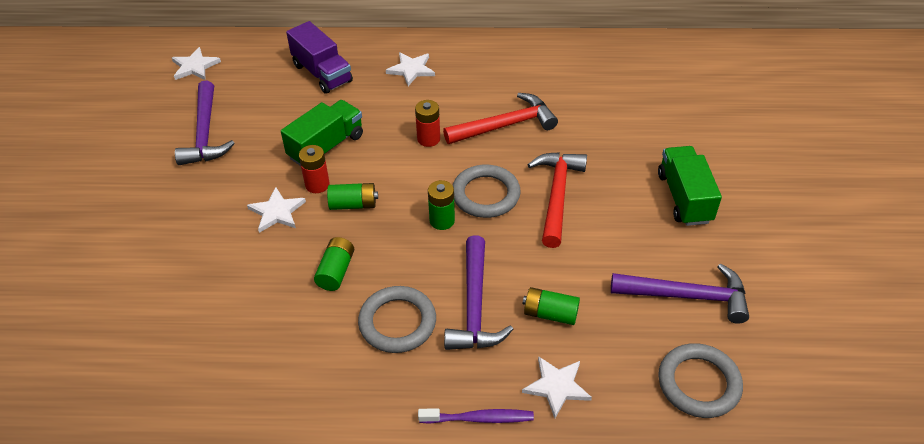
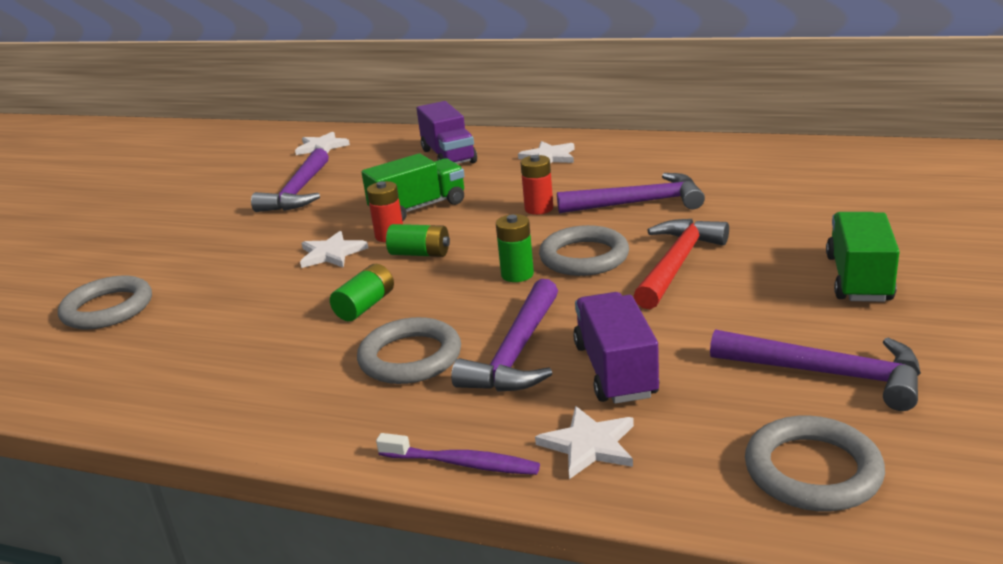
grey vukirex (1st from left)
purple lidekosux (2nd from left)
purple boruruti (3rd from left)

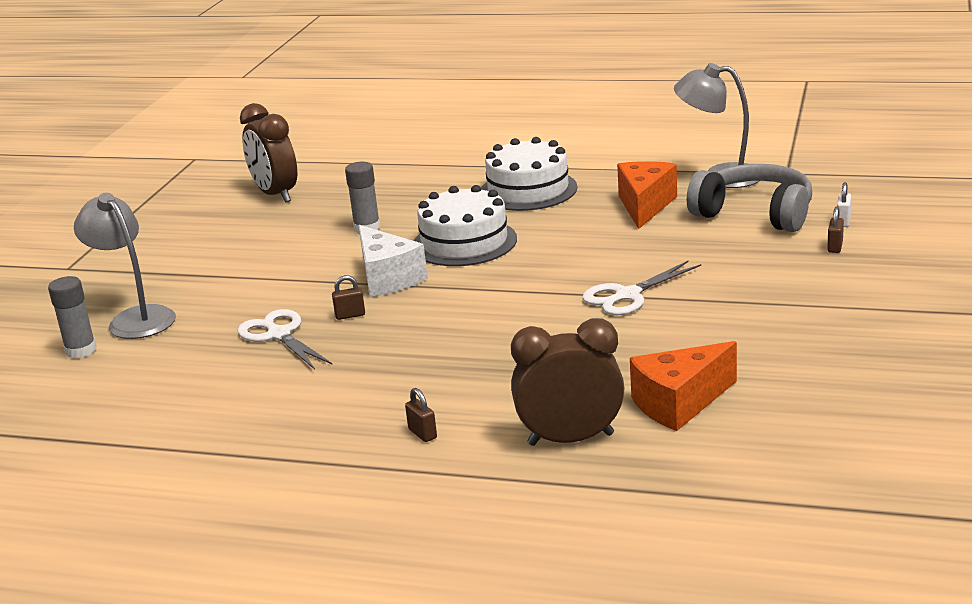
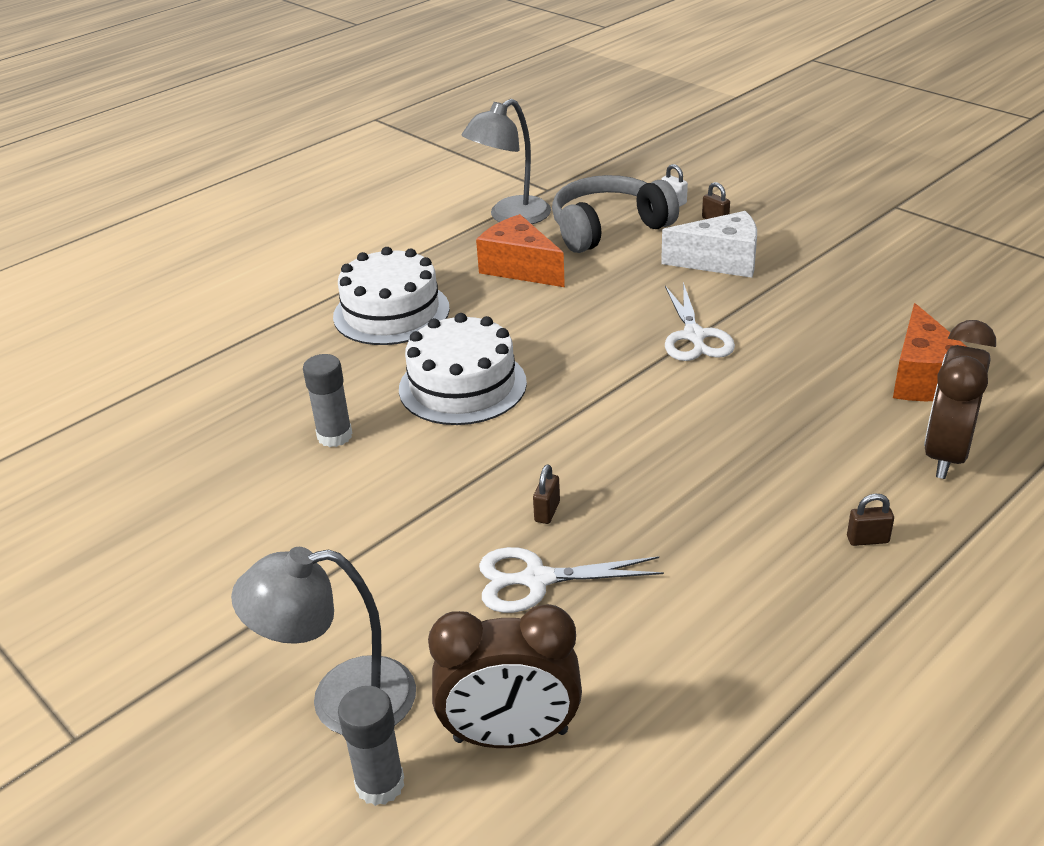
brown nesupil (1st from left)
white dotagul

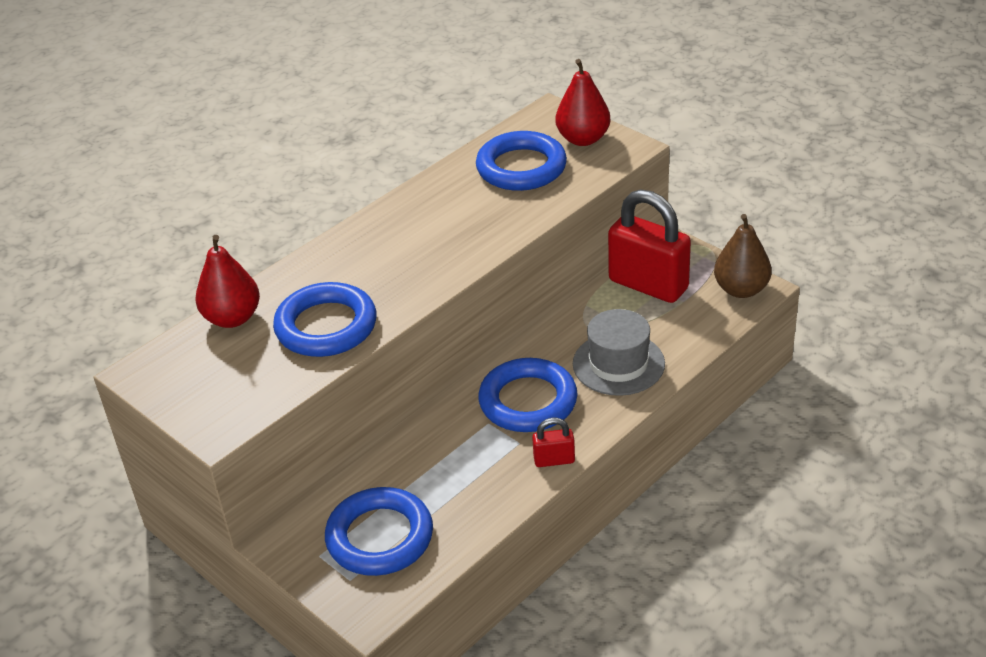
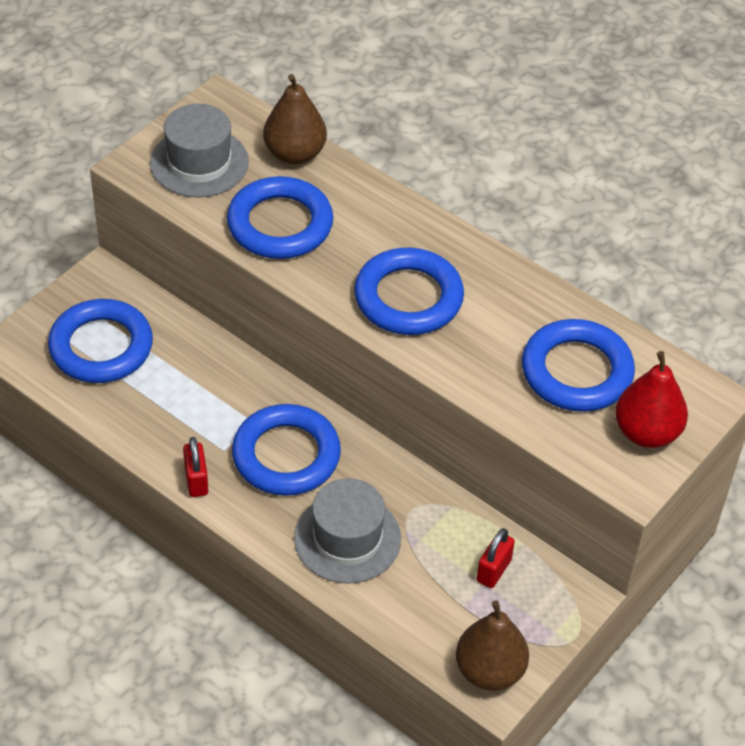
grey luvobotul (1st from left)
blue vukirex (4th from left)
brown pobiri (1st from left)
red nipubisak (2nd from left)

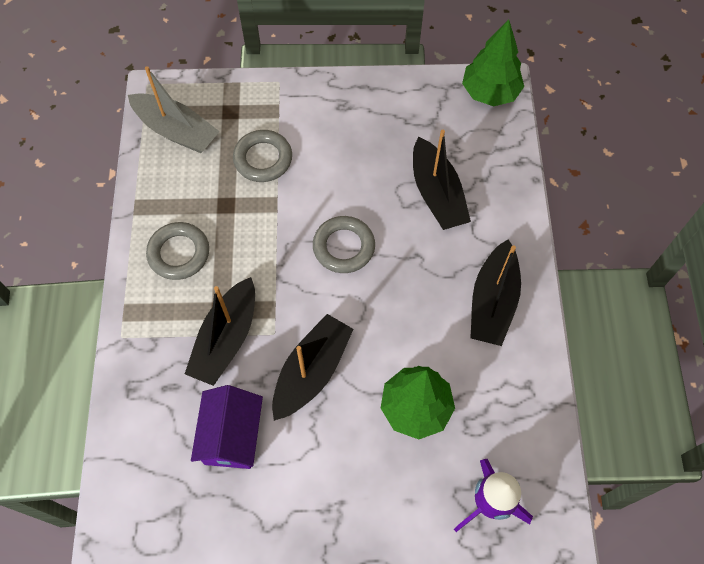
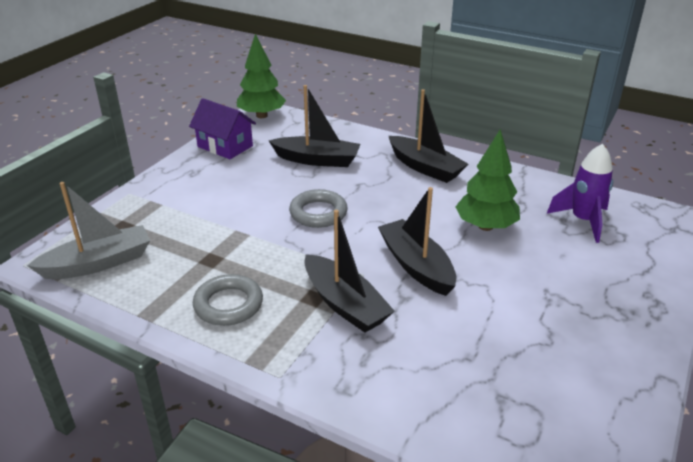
grey vukirex (2nd from left in the first image)
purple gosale

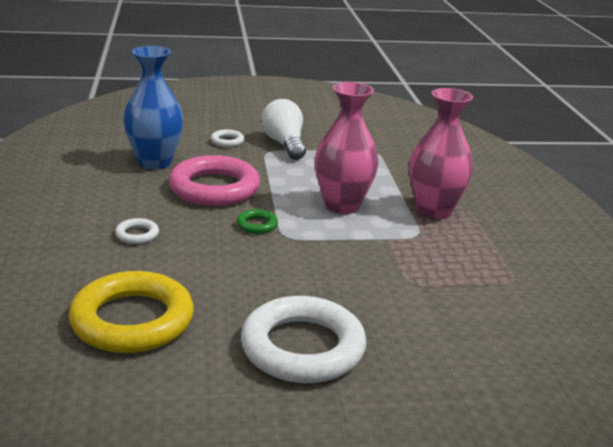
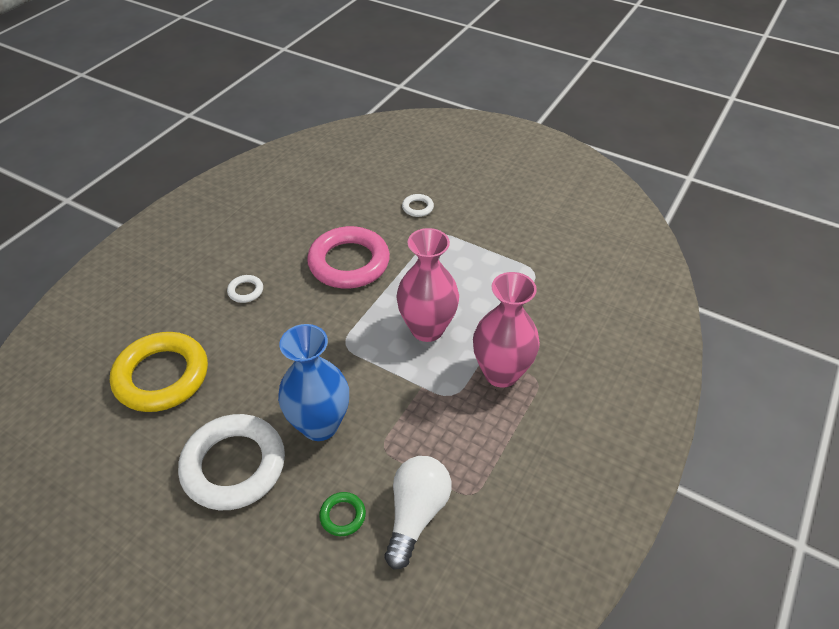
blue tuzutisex
green vukirex
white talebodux

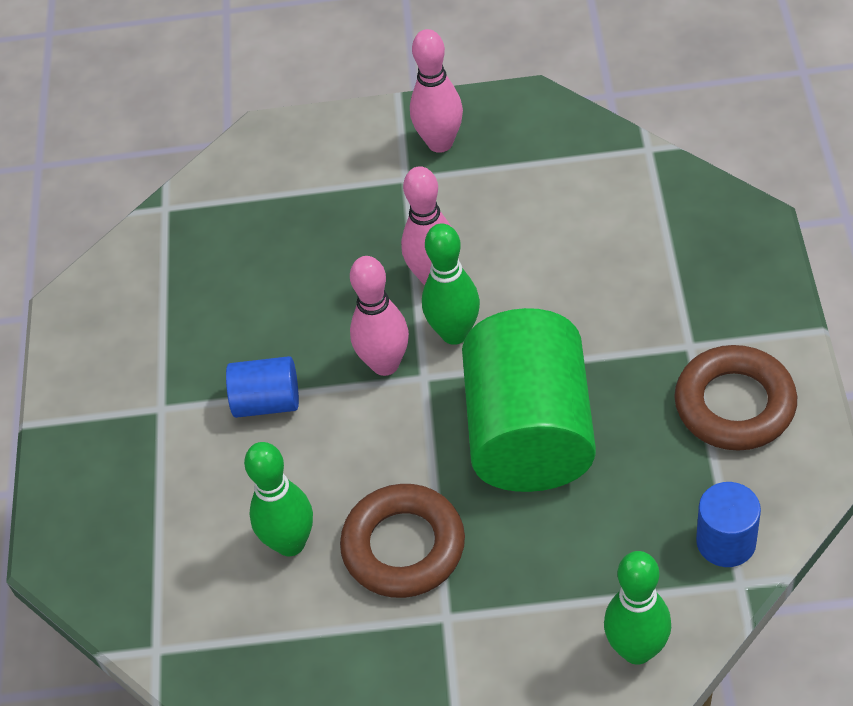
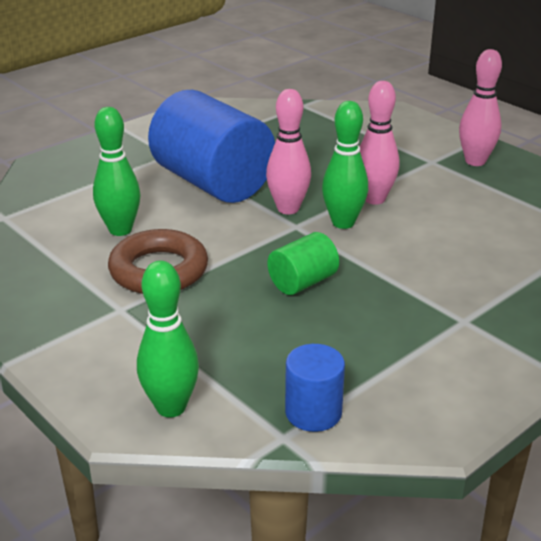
brown vukirex (2nd from left in the first image)
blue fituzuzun (1st from left)
green fituzuzun

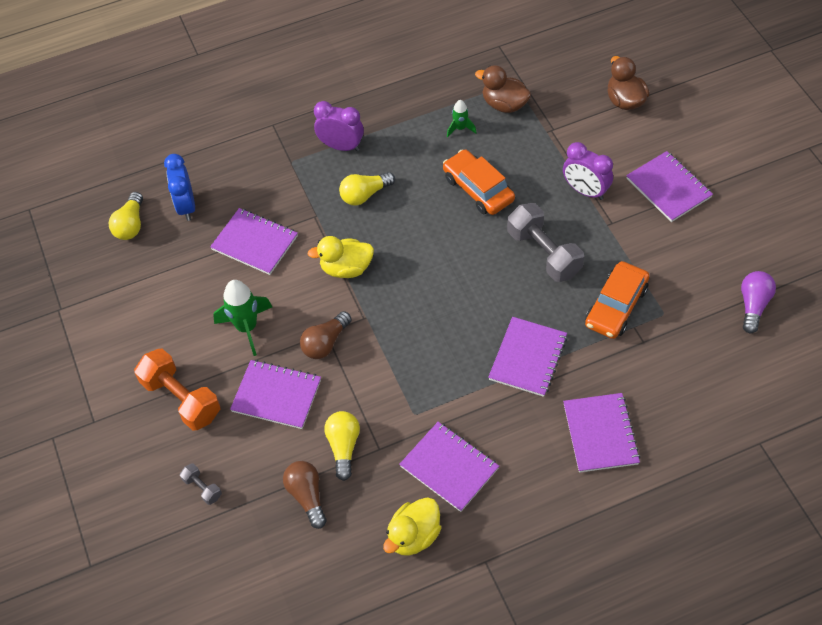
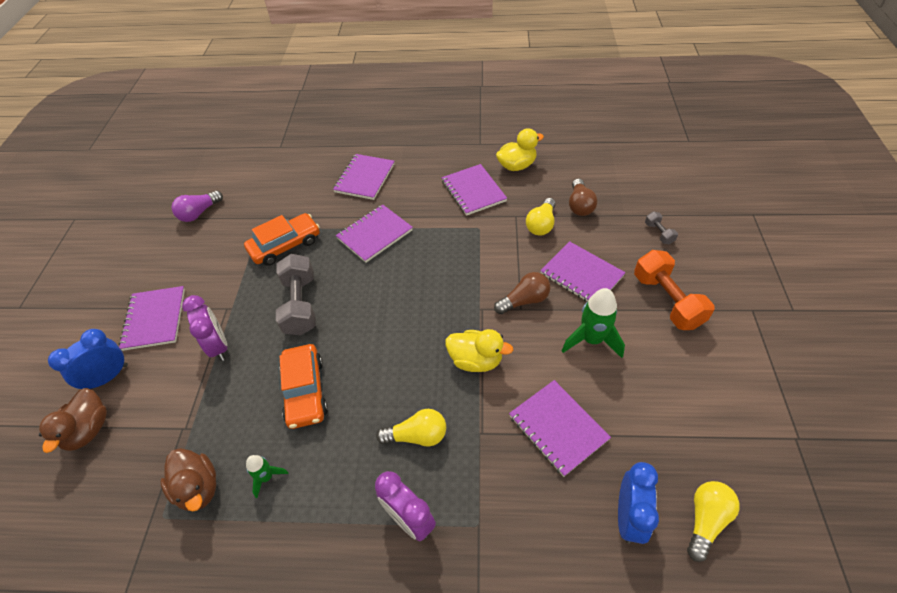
blue nesupil (1st from left)

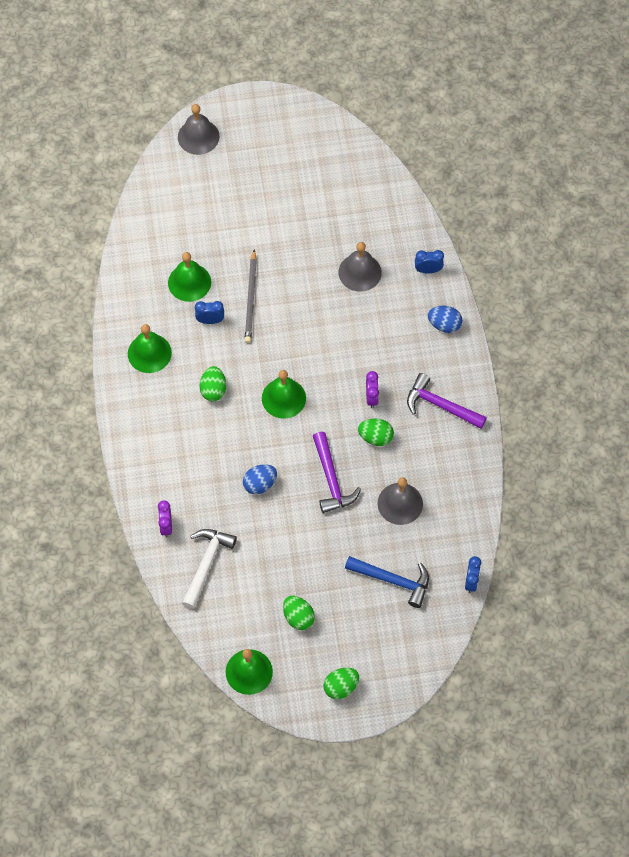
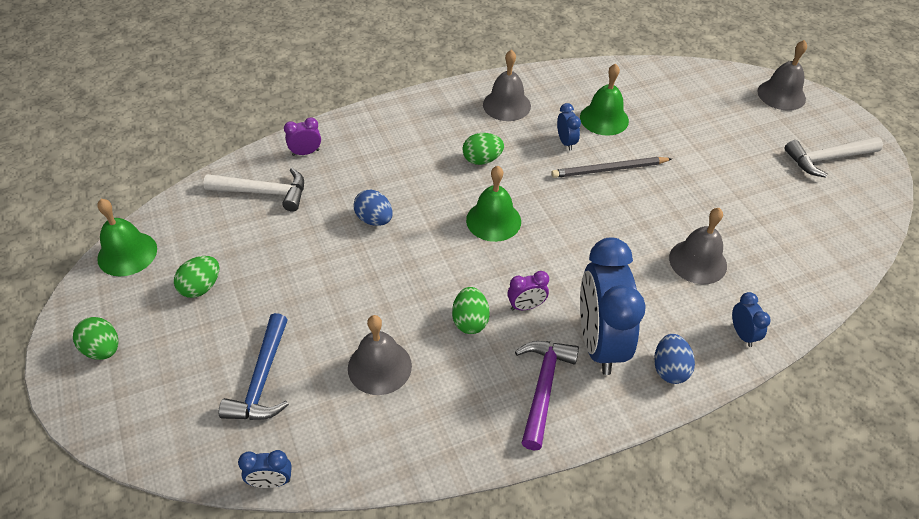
purple boruruti (1st from left in the first image)
blue nesupil (3rd from left)
white boruruti (2nd from left)
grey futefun (2nd from left)

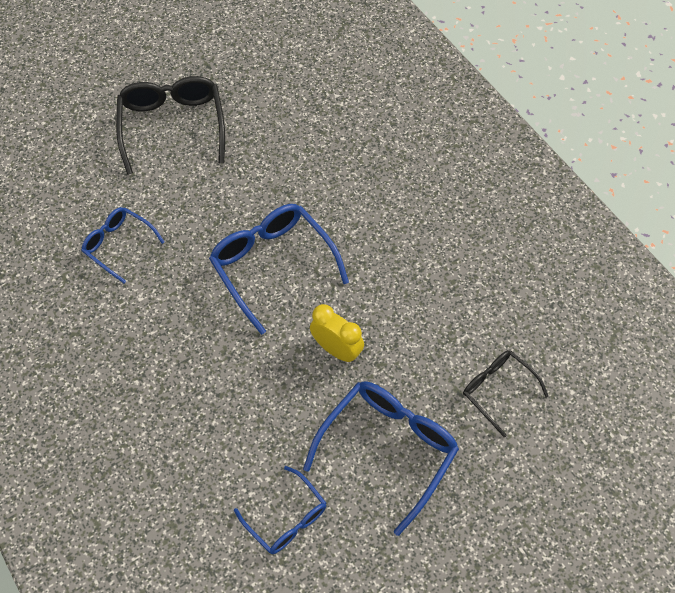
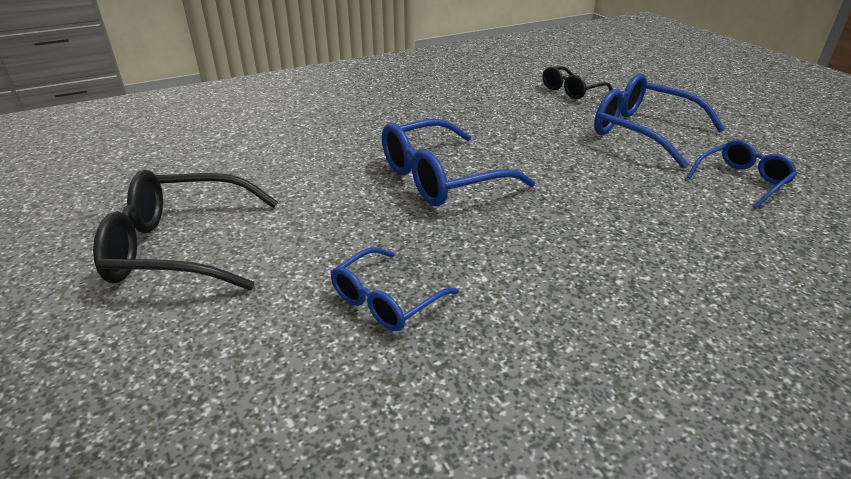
yellow nesupil

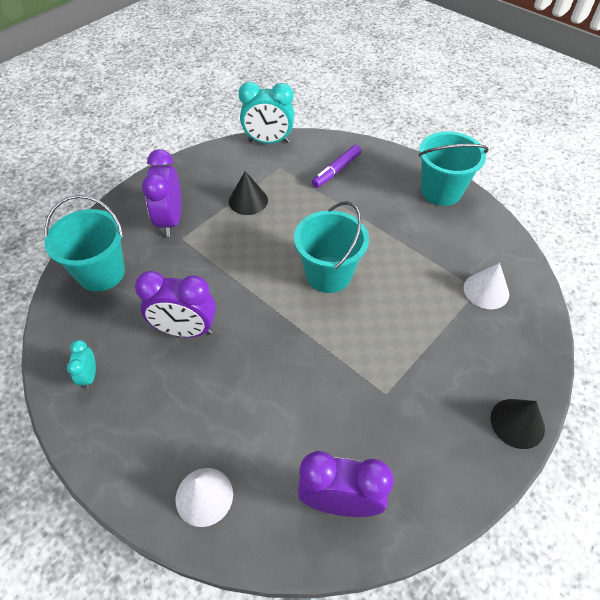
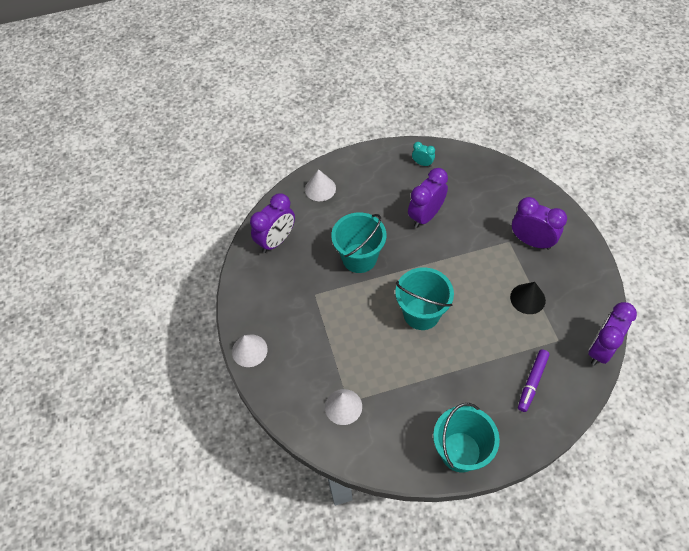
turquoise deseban (1st from left)
purple nesupil (4th from left)
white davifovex (1st from left)
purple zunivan

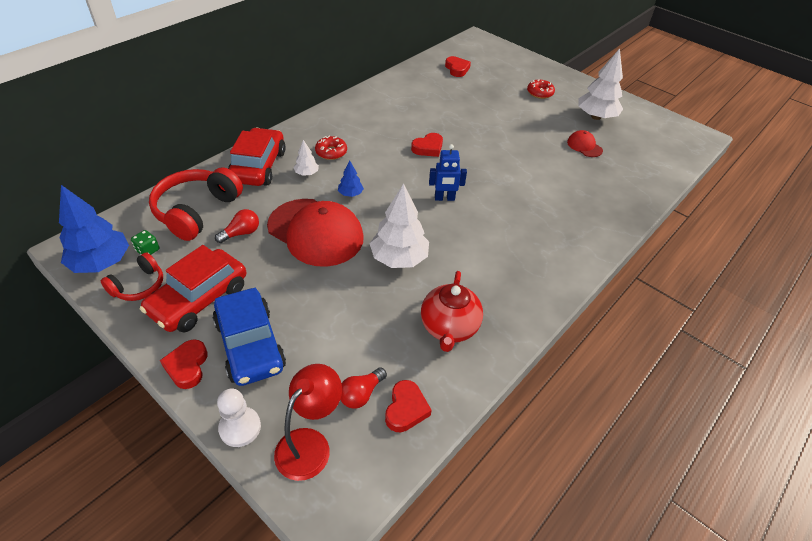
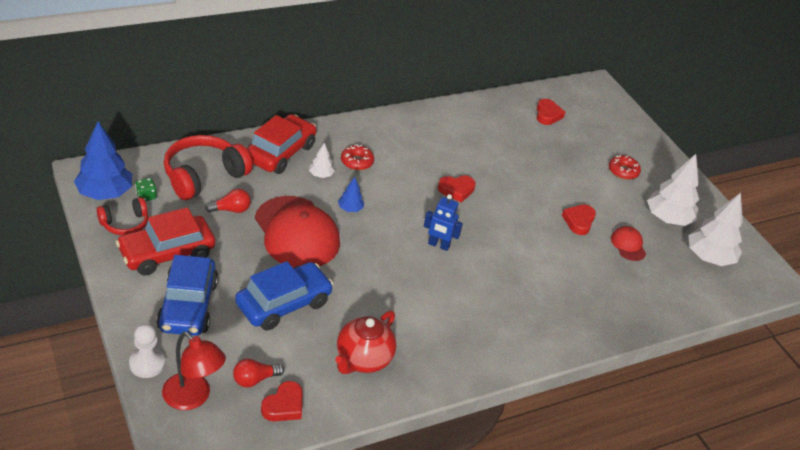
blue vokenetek (2nd from left)
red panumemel (4th from left)
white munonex (3rd from left)
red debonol

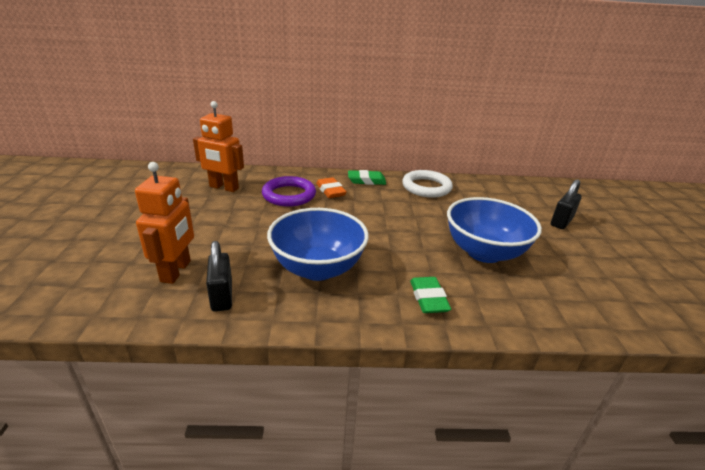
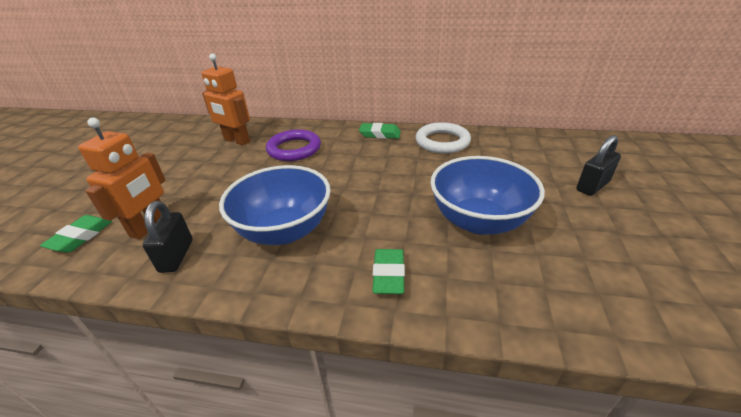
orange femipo
green femipo (1st from left)

